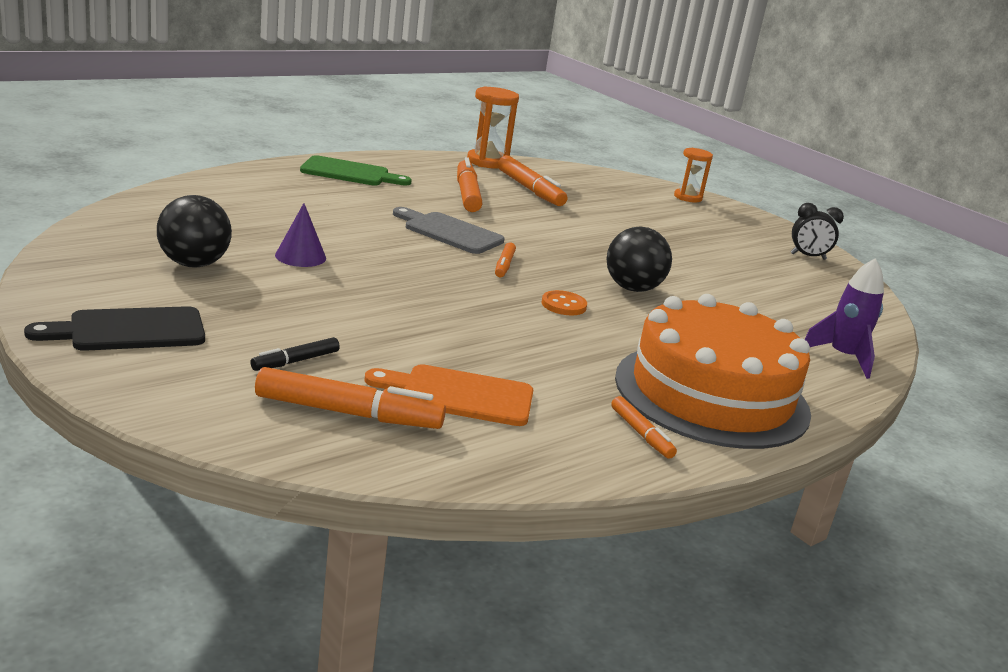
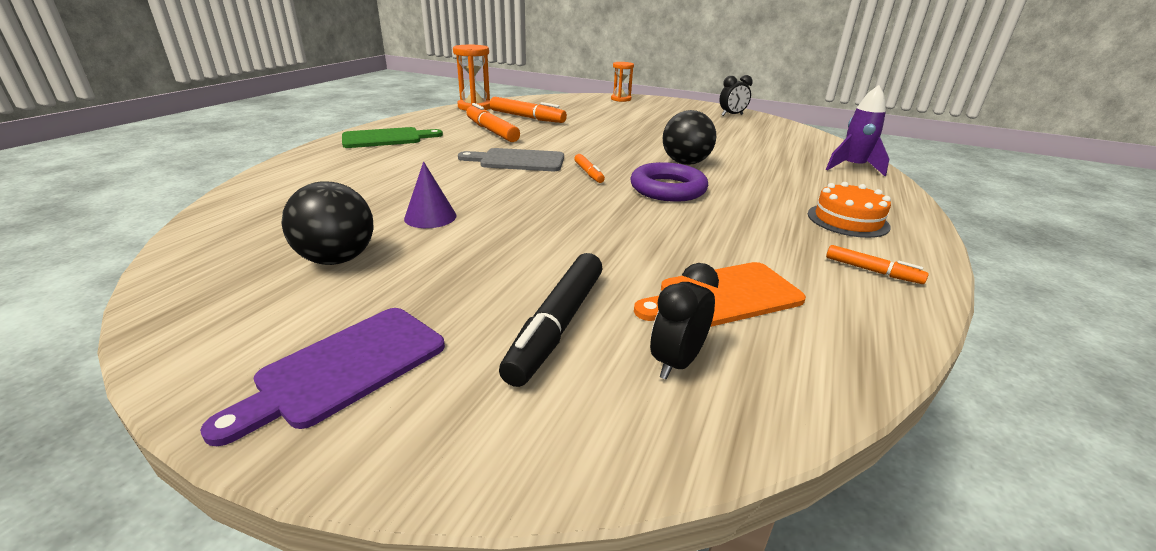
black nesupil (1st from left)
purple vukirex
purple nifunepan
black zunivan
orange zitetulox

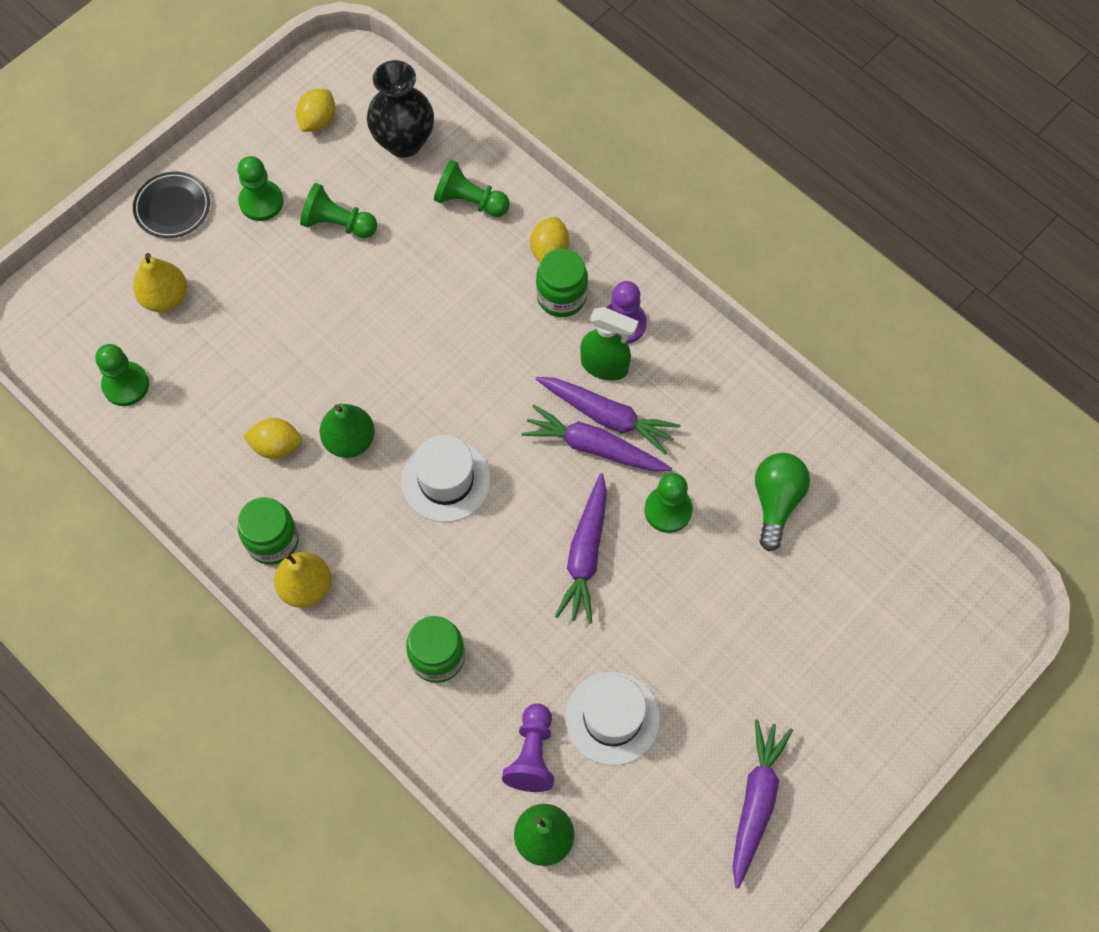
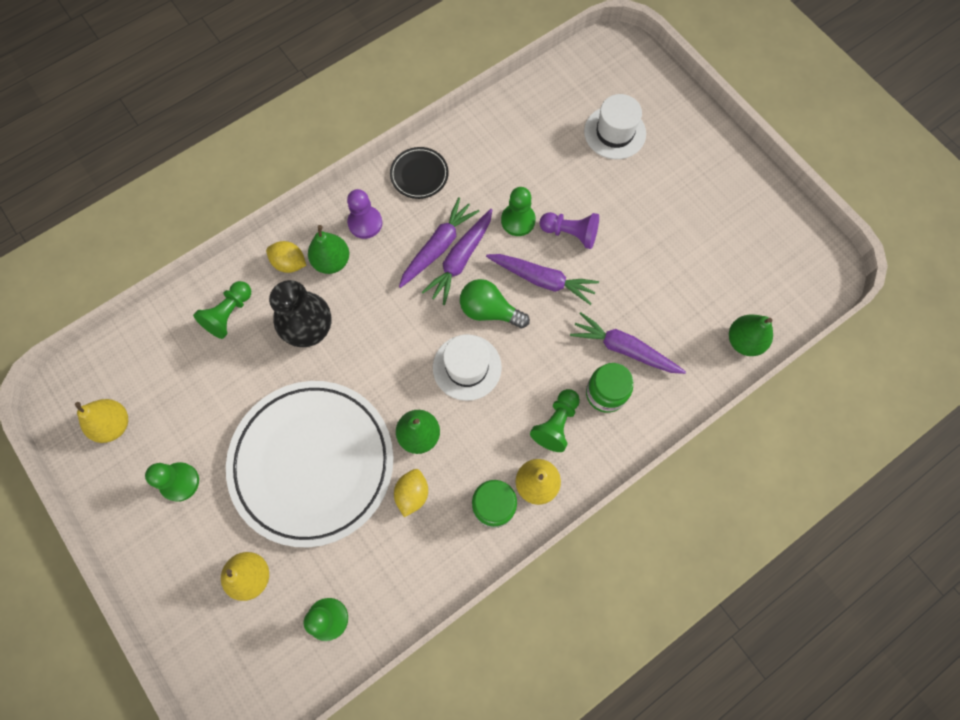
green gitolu
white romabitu
black romabitu
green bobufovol (5th from left)
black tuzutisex
purple bobufovol (2nd from left)
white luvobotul (2nd from left)
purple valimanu (4th from left)
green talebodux
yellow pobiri (1st from left)
green pobiri (1st from left)

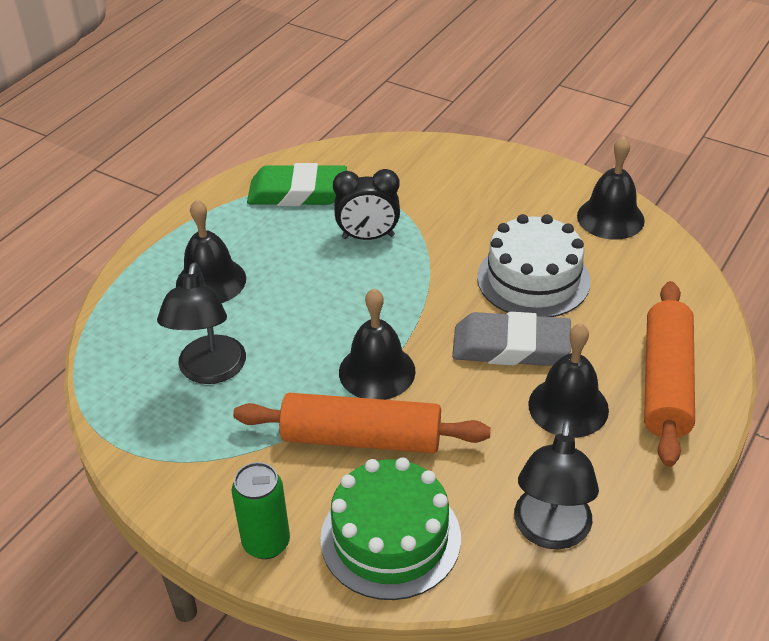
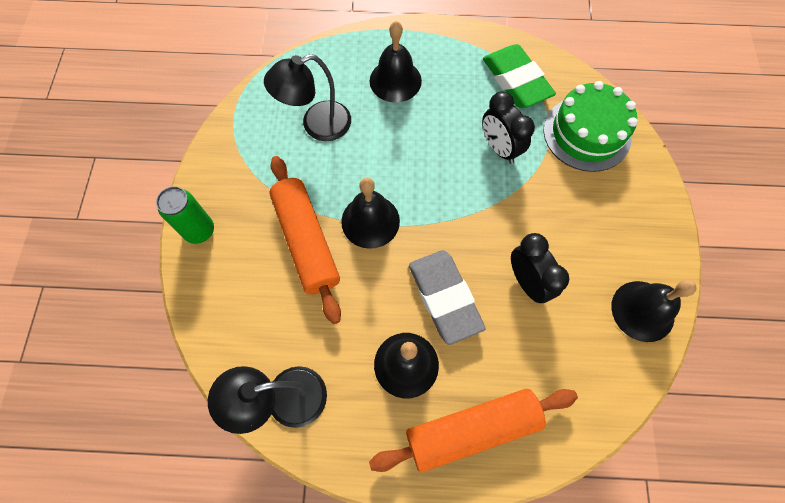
green zitetulox
black nesupil (2nd from left)

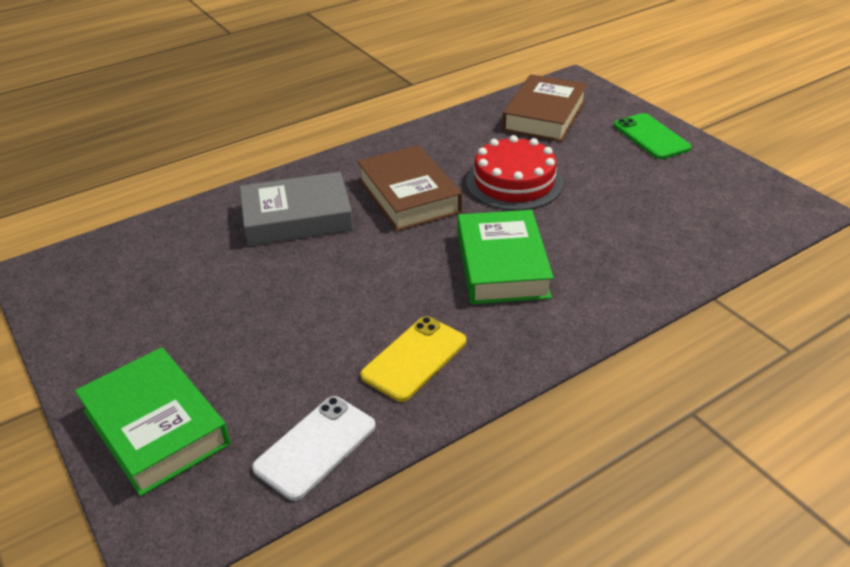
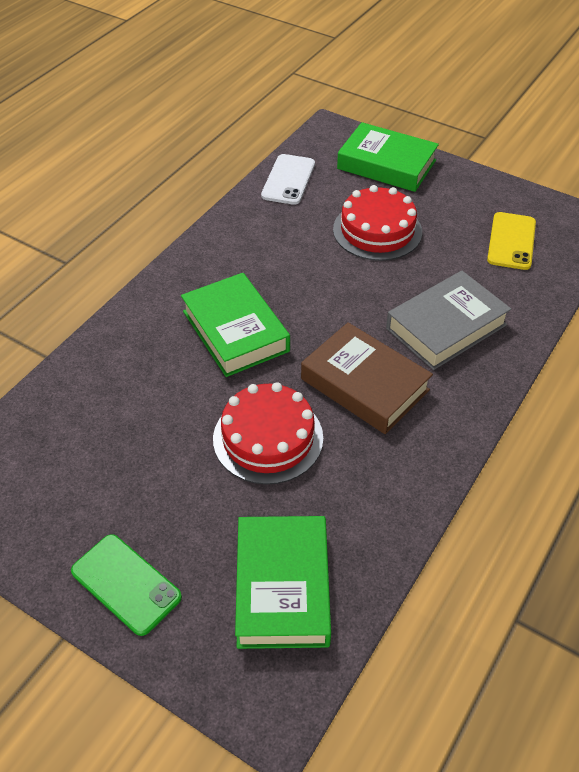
red zitetulox (2nd from left)
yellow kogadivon
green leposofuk (2nd from left)

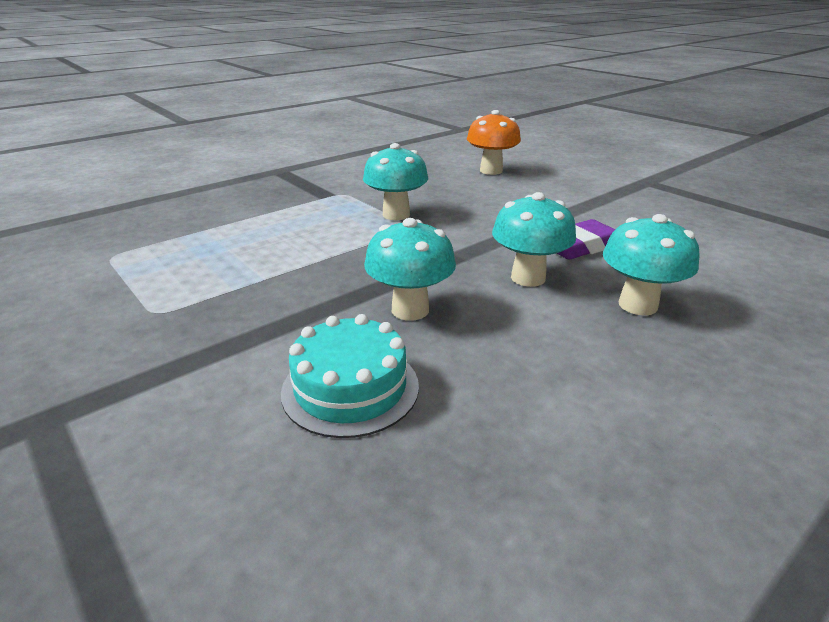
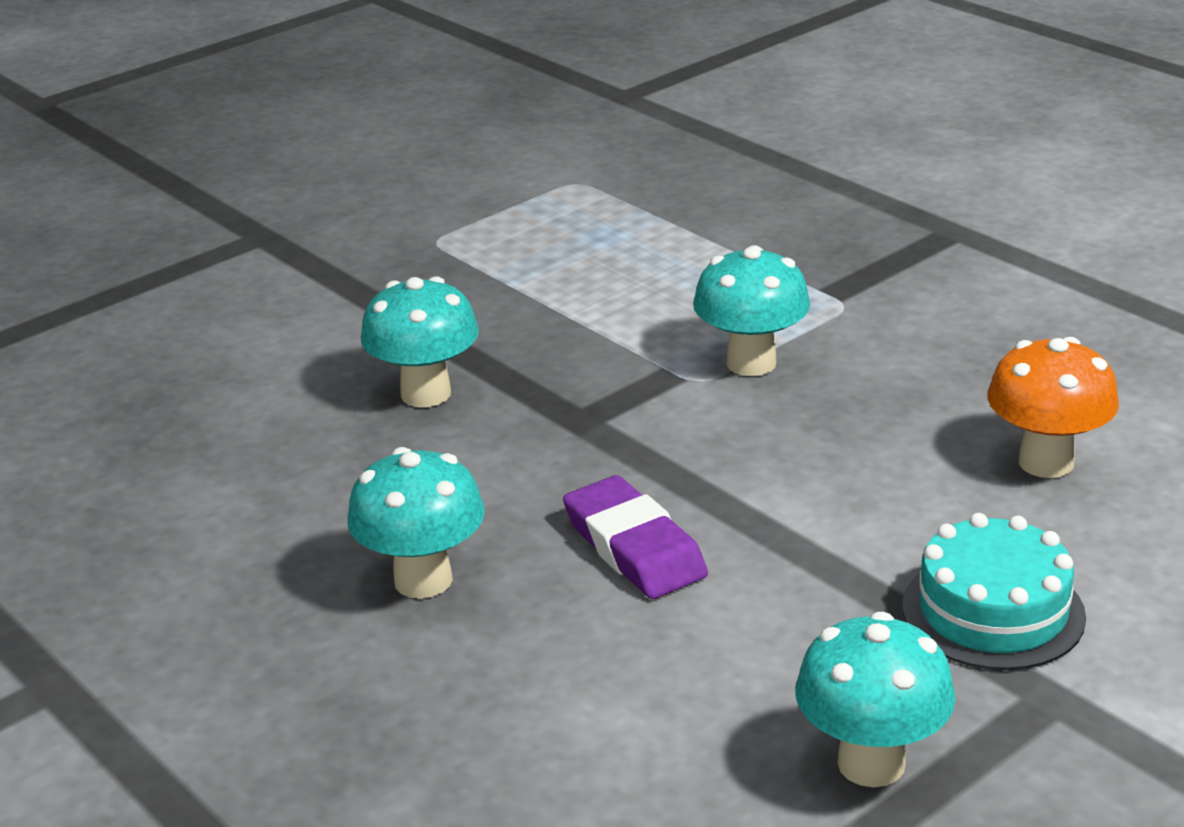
turquoise zitetulox
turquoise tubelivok (4th from left)

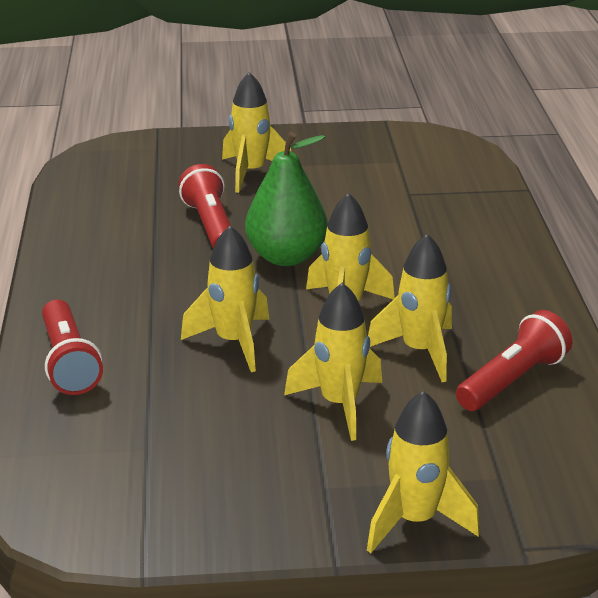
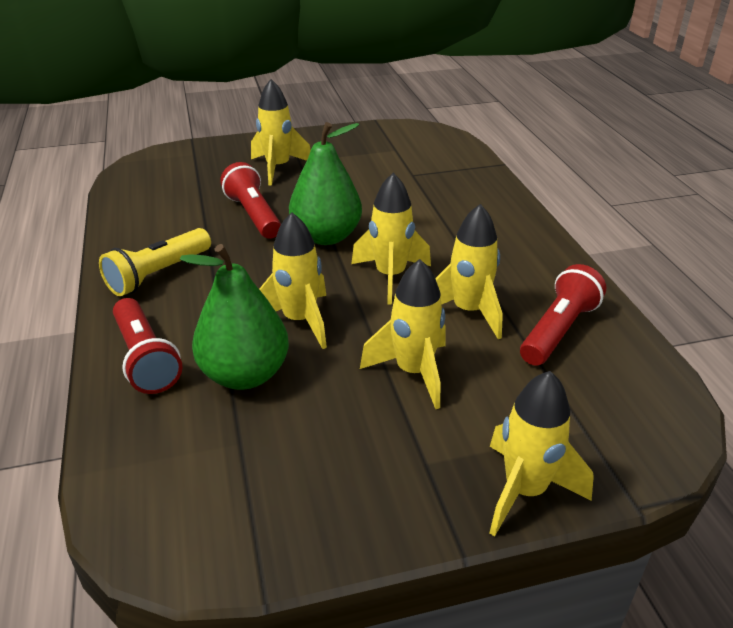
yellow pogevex
green pobiri (1st from left)

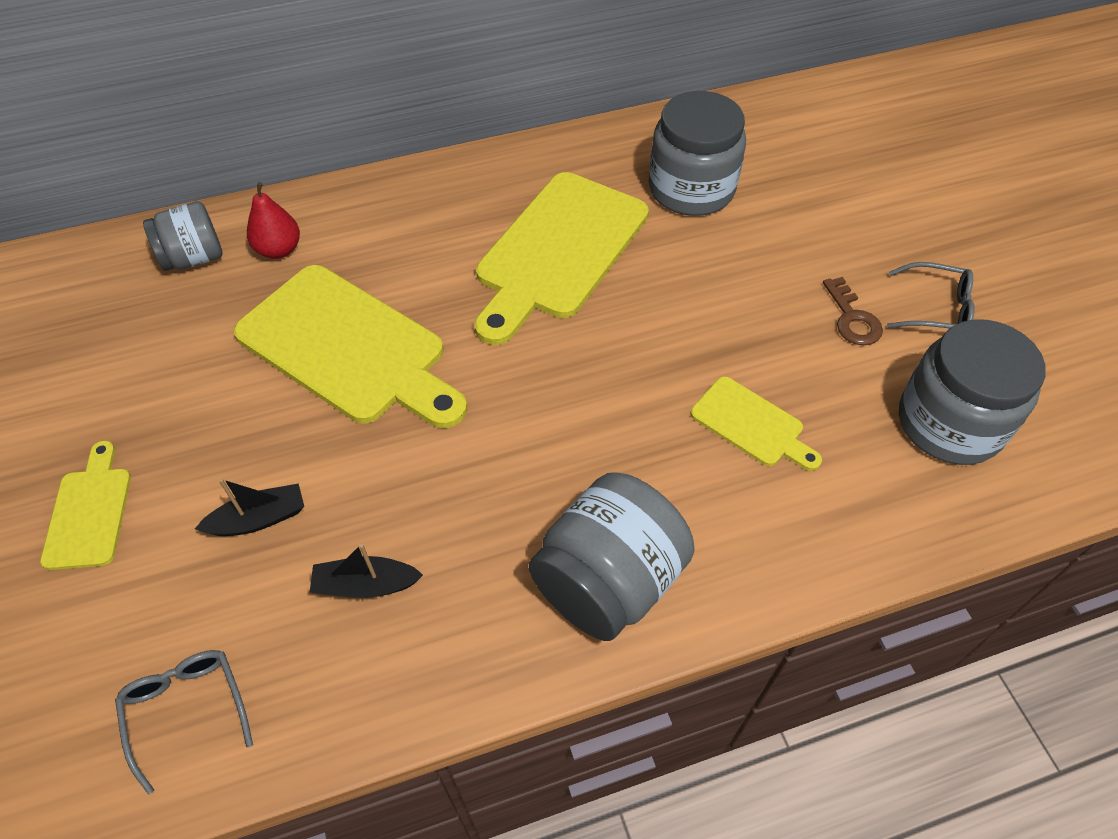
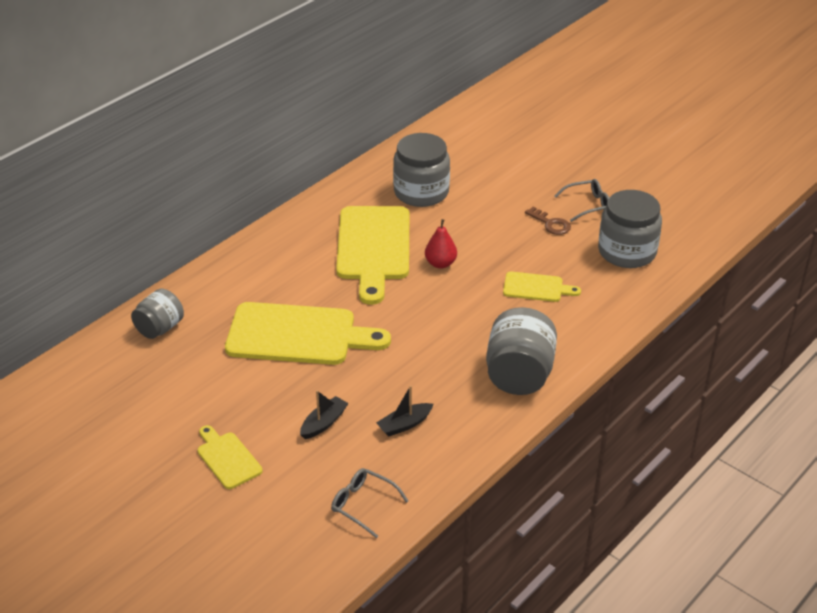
red pobiri

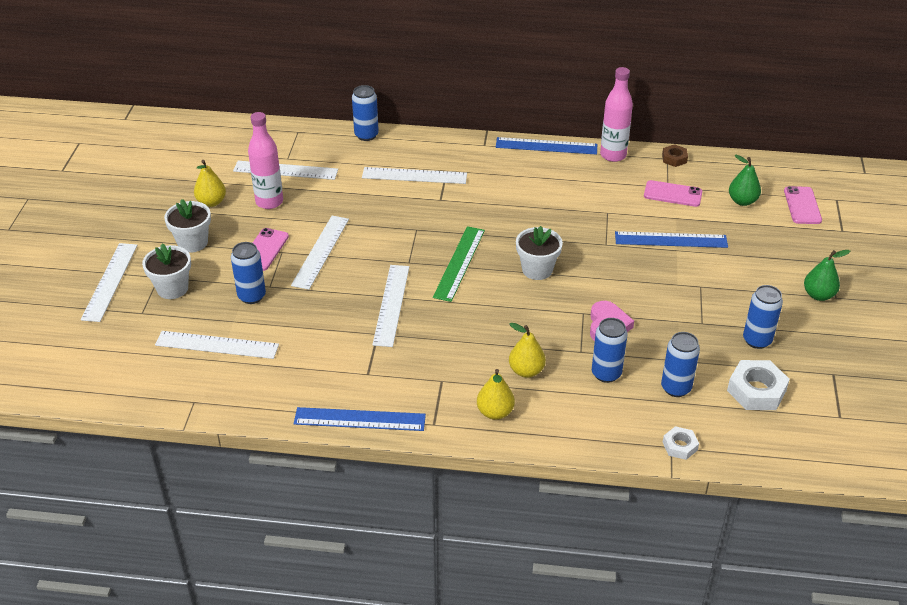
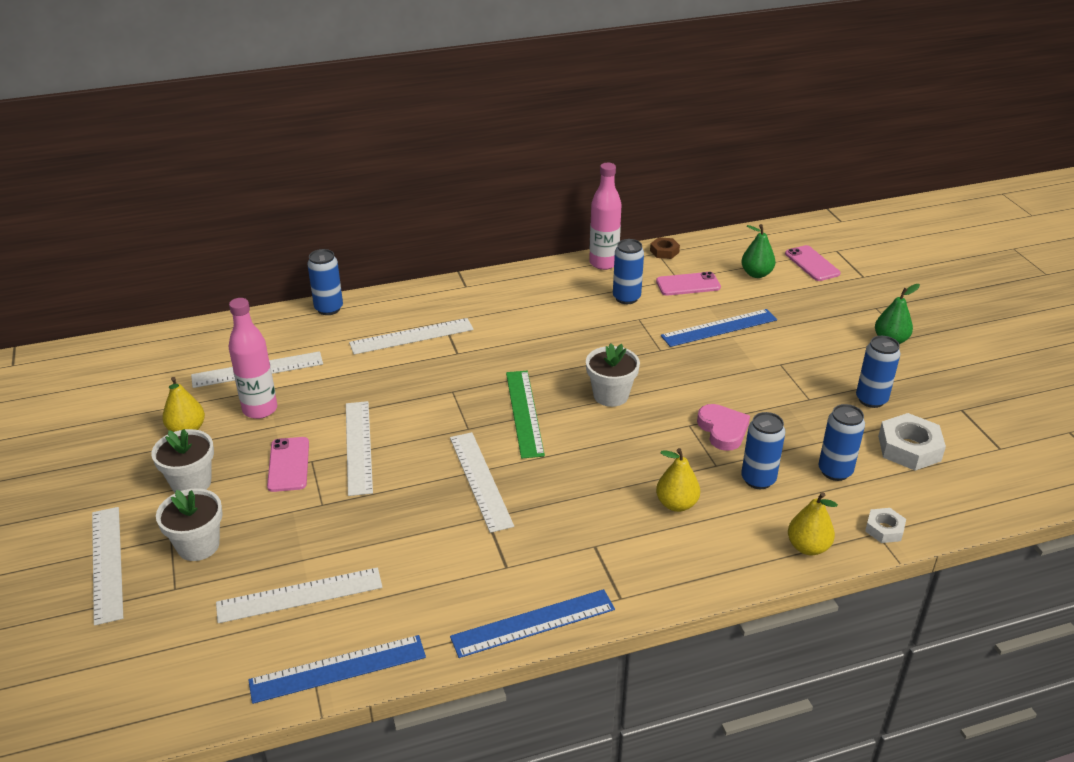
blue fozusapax (2nd from left)
yellow pobiri (3rd from left)
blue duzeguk (1st from left)

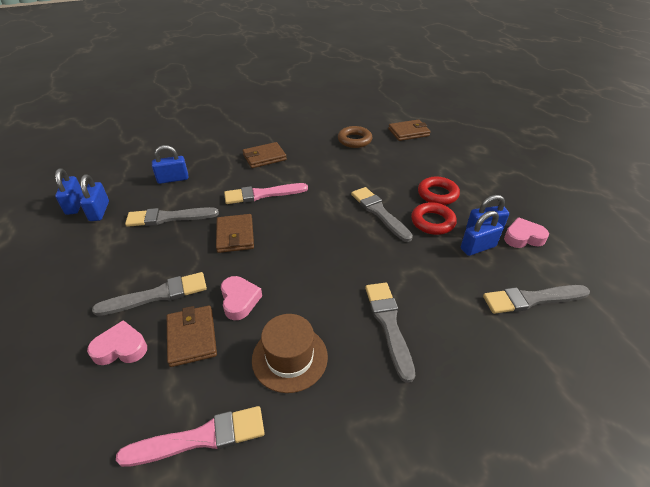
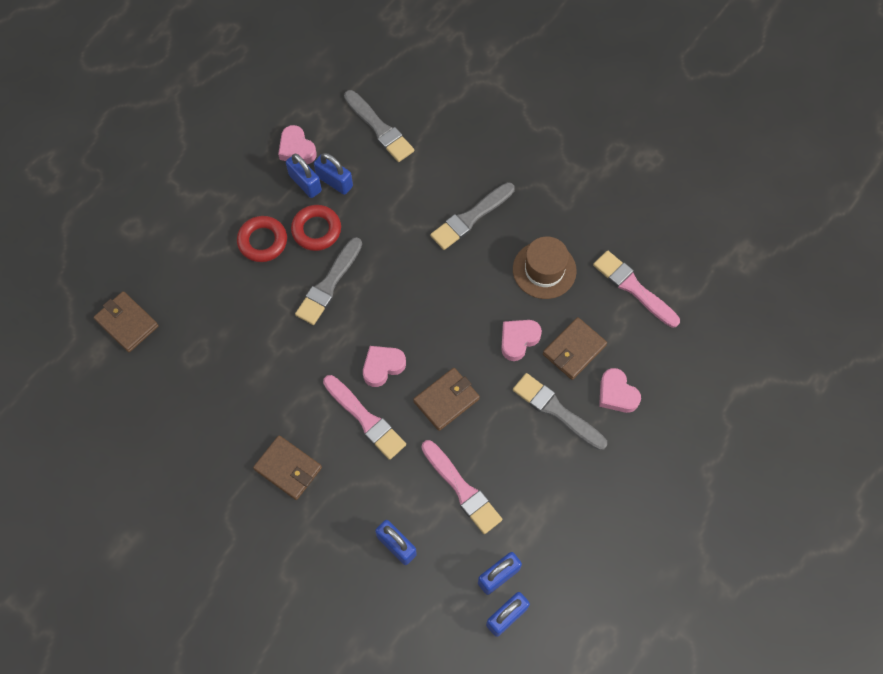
brown vukirex
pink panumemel (2nd from left)
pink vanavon (2nd from left)

